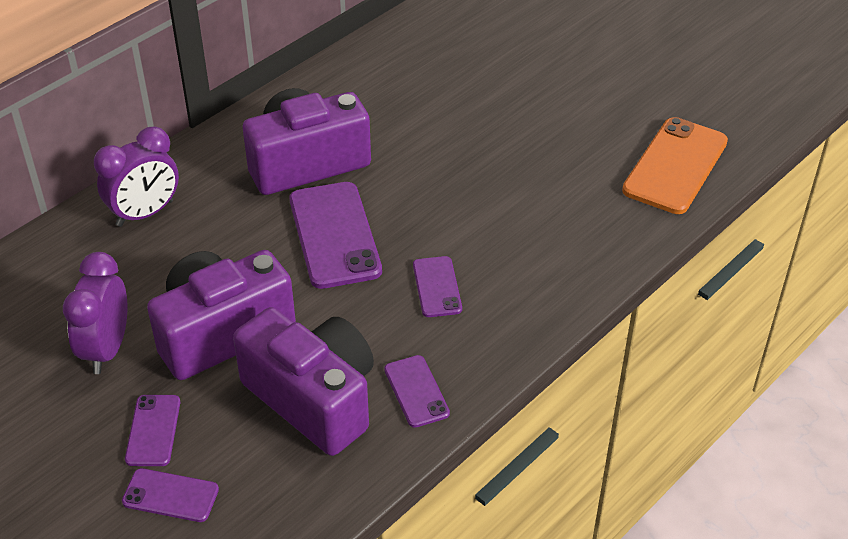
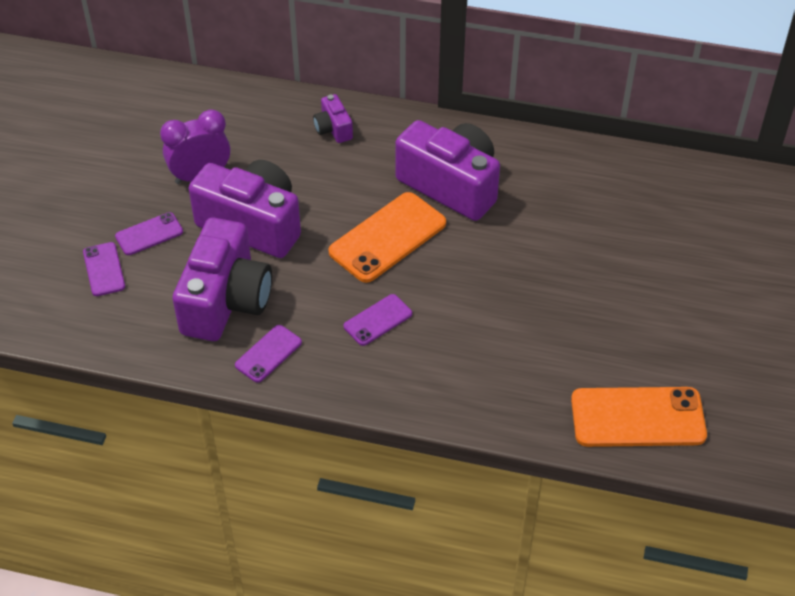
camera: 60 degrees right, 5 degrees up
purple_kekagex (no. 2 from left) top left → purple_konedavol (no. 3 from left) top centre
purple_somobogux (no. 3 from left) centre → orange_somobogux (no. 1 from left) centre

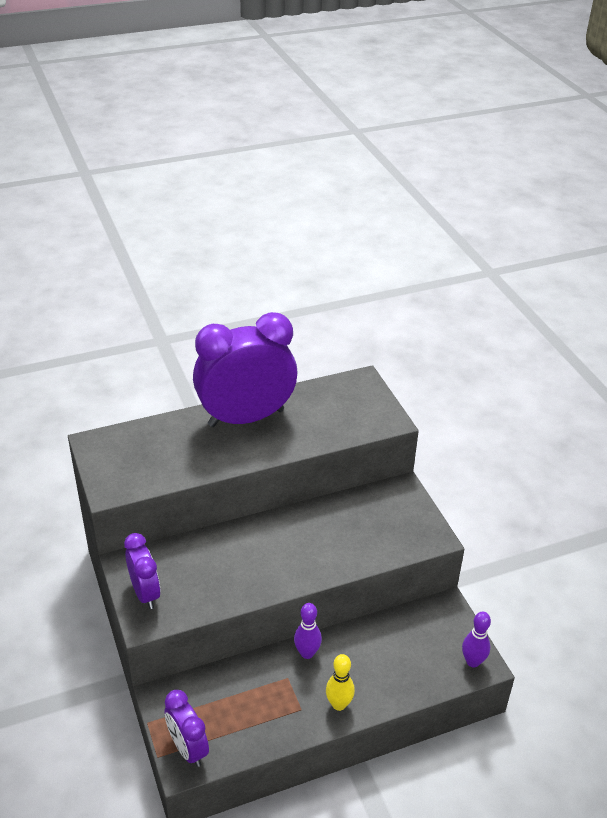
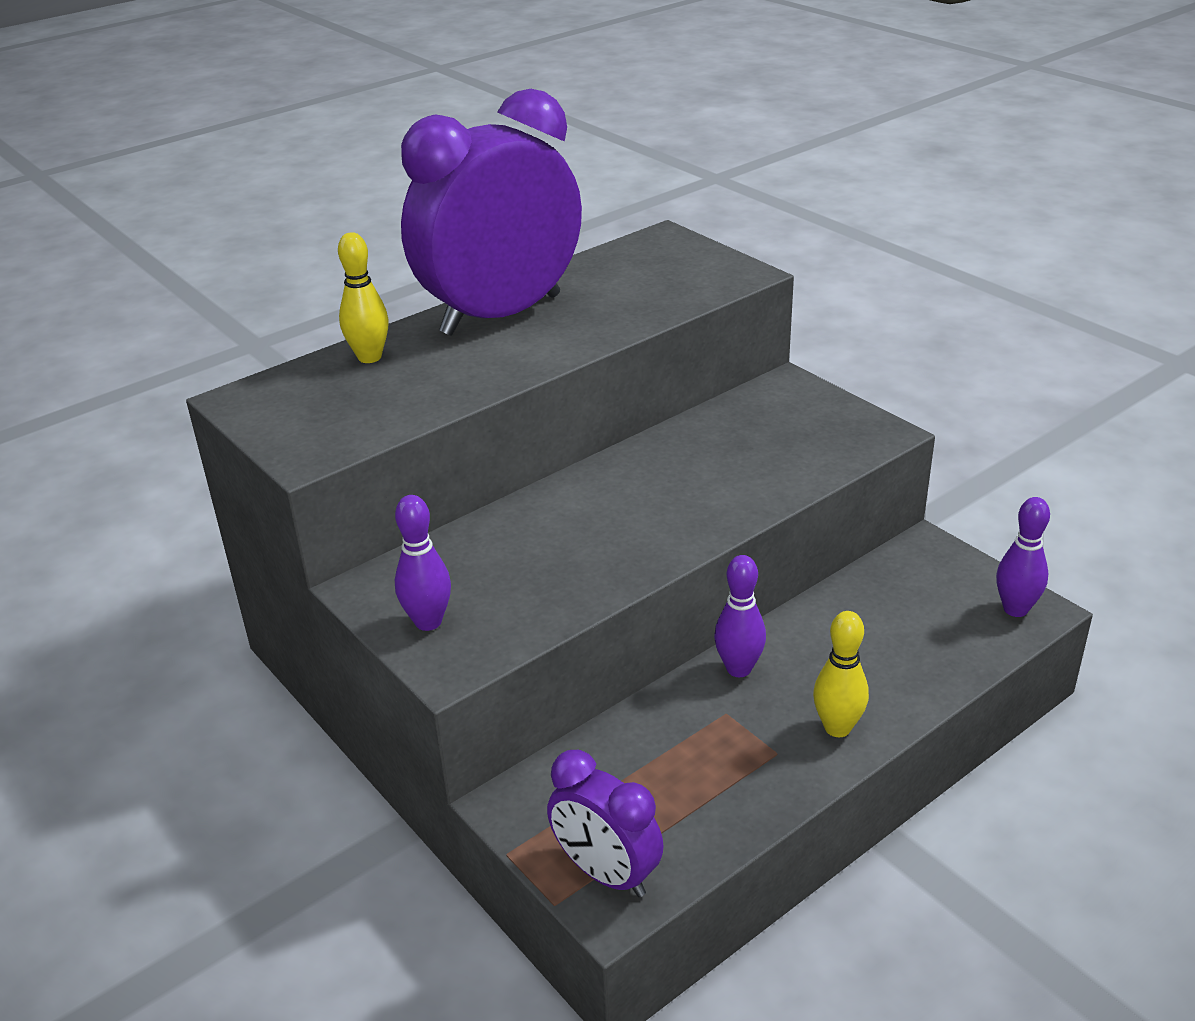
camera: 15 degrees left, 5 degrees down
- → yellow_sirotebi (no. 1 from left) top left
purple_kekagex (no. 1 from left) bottom left → purple_sirotebi (no. 1 from left) centre

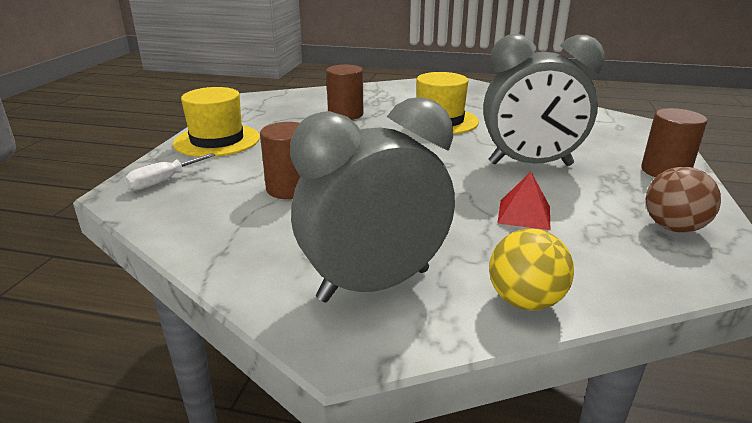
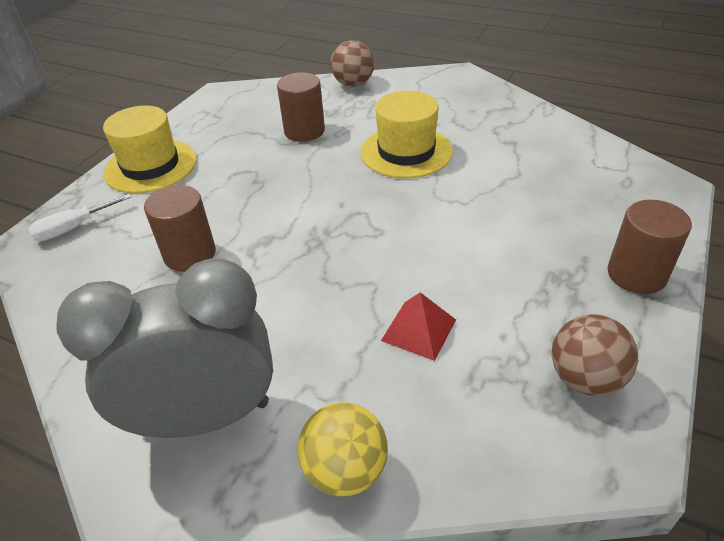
camera: 15 degrees right, 15 degrees up
grey_kekagex (no. 2 from left) top right → -
- → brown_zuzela (no. 1 from left) top centre

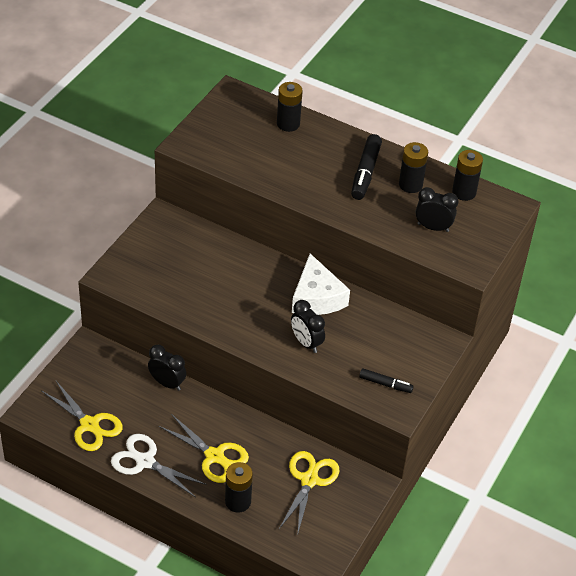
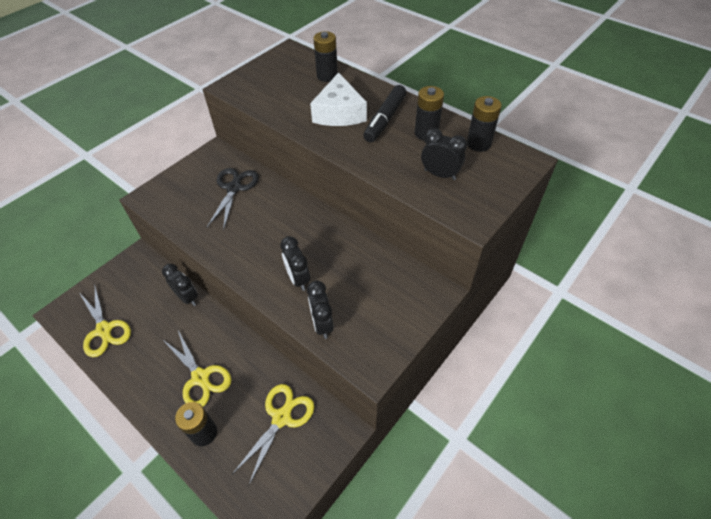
camera: 15 degrees right, 5 degrees up
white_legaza bottom left → -
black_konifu (no. 2 from left) middle right → -
- → black_legaza middle left
- → black_kekagex (no. 3 from left) centre
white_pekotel centre → white_pekotel top centre, shifted

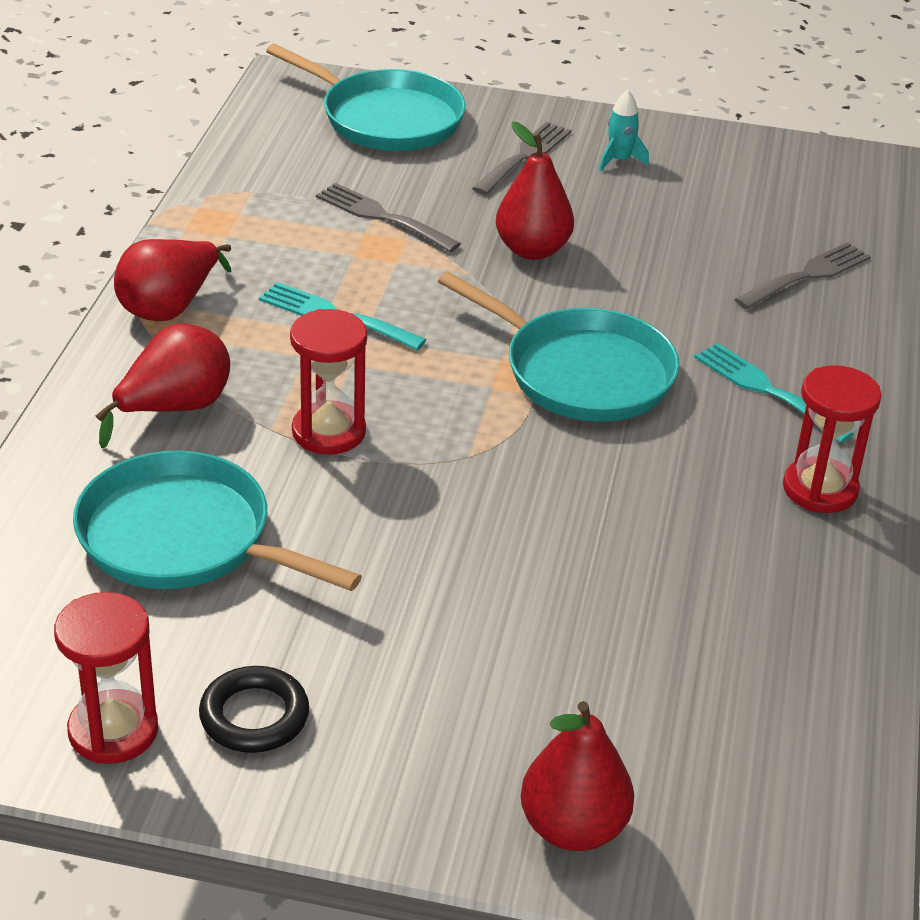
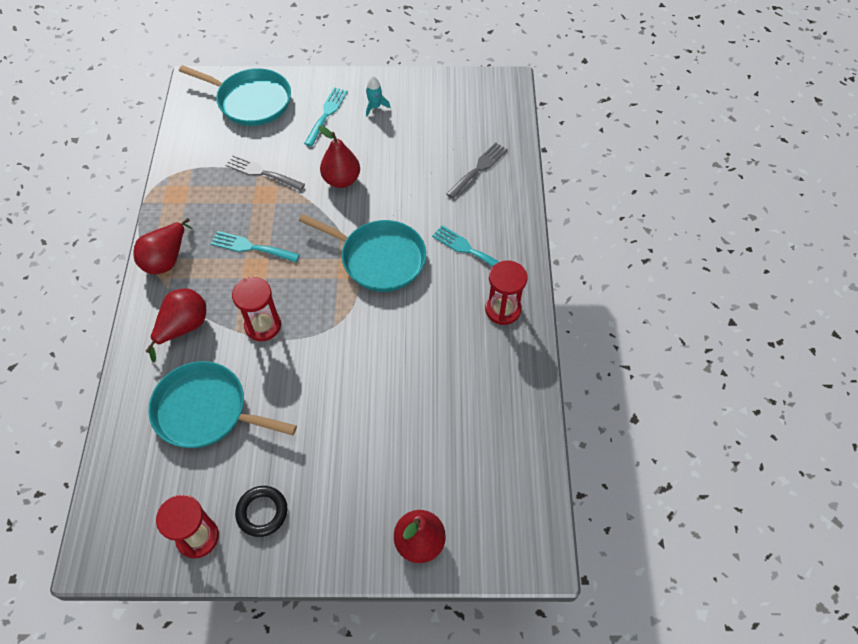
camera: 10 degrees left, 20 degrees up
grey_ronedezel (no. 2 from left) top centre → turquoise_ronedezel (no. 2 from left) top centre

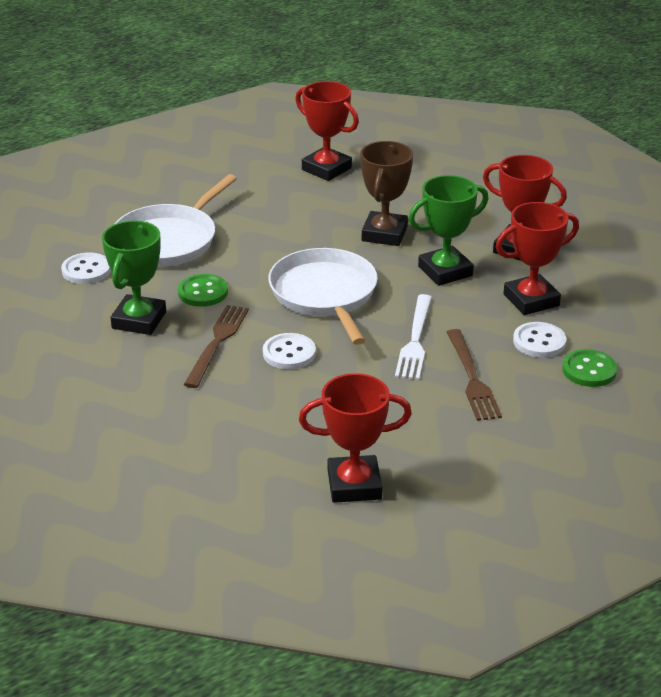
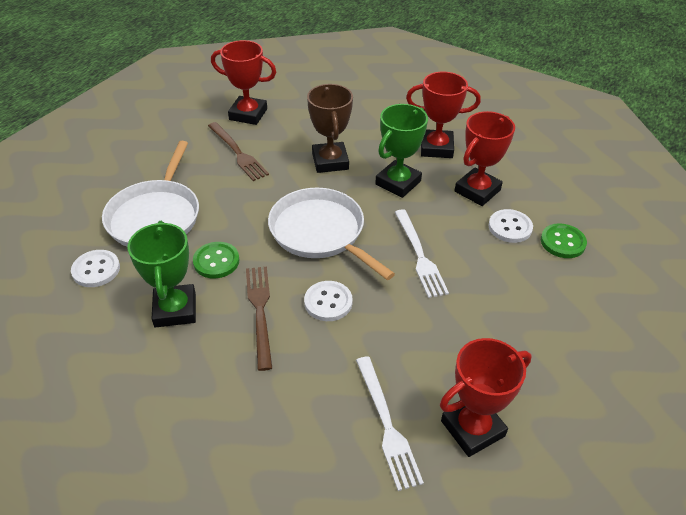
camera: 25 degrees left, 10 degrees up
- → white_ronedezel (no. 1 from left) bottom centre
brown_ronedezel (no. 2 from left in the first image) middle right → brown_ronedezel (no. 1 from left) top centre, shifted

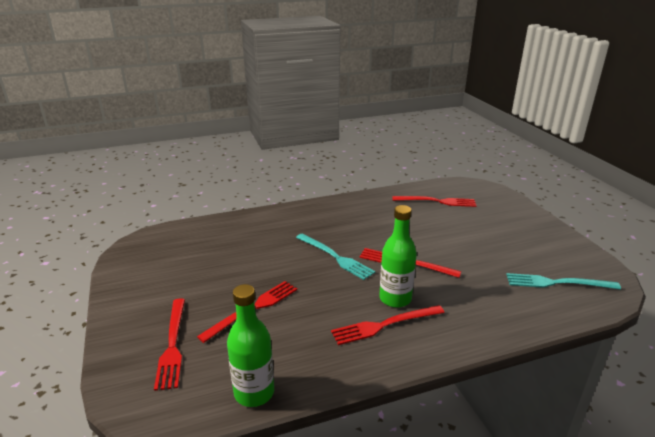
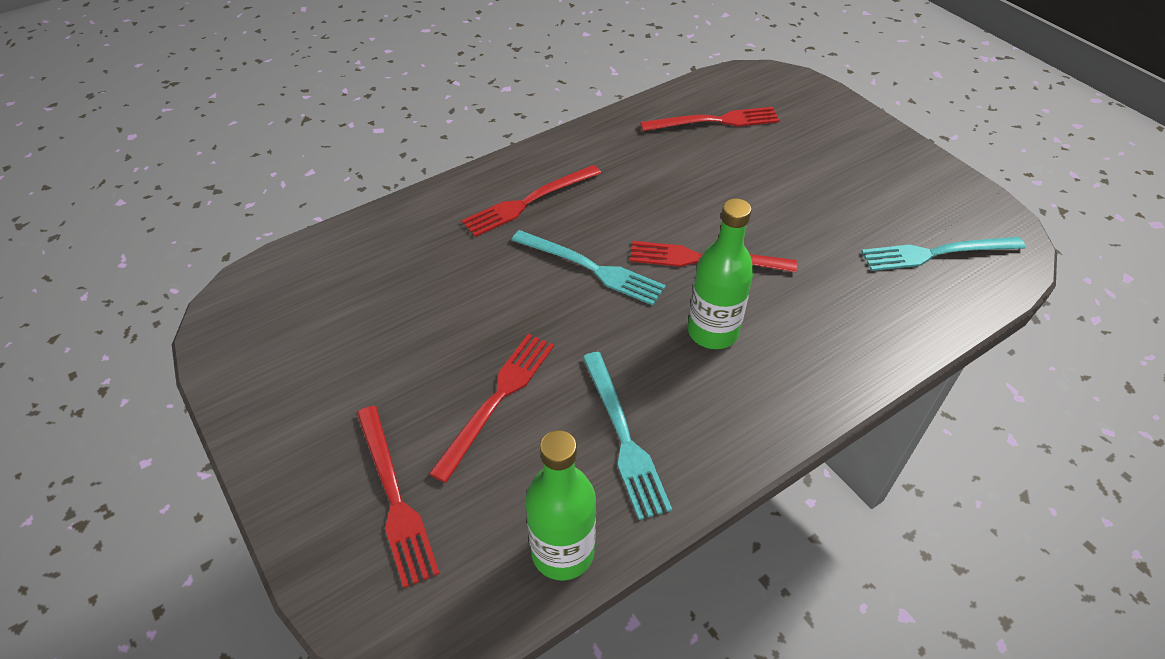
camera: 15 degrees left, 20 degrees up
- → turquoise_ronedezel (no. 2 from left) centre
red_ronedezel (no. 3 from left) bottom centre → red_ronedezel (no. 3 from left) top centre, shifted

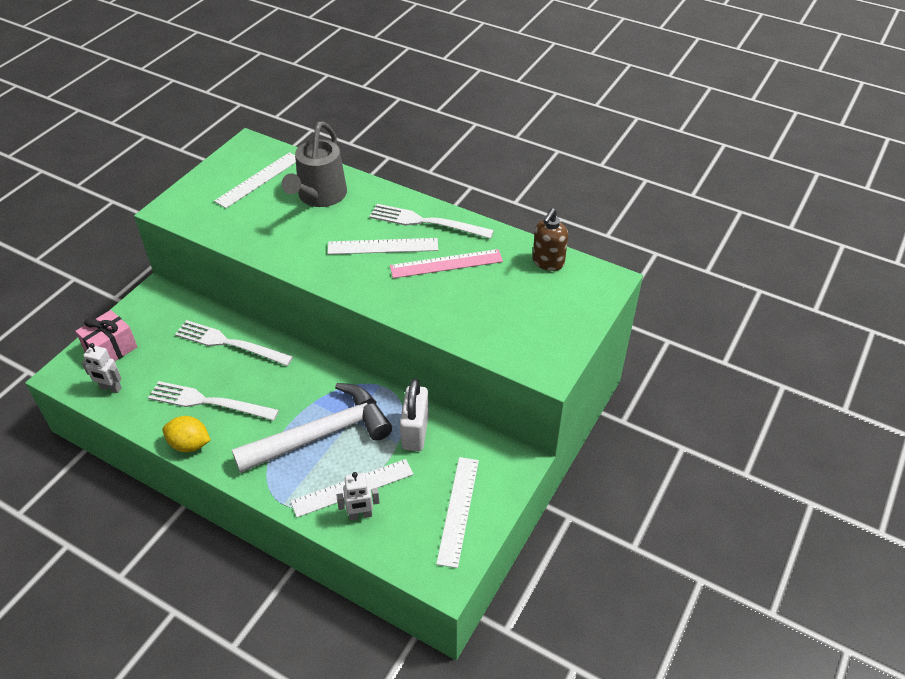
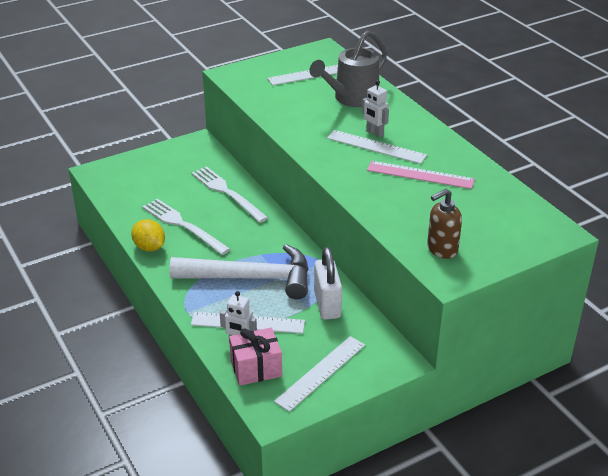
camera: 30 degrees right, 10 degrees down
white_ronedezel (no. 3 from left) top centre → -
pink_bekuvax middle left → pink_bekuvax bottom centre, shifted
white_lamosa (no. 1 from left in the first image) middle left → white_lamosa (no. 2 from left) top centre, shifted
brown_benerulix centre → brown_benerulix middle right, shifted
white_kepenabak centre, 45 degrees counterclockwise

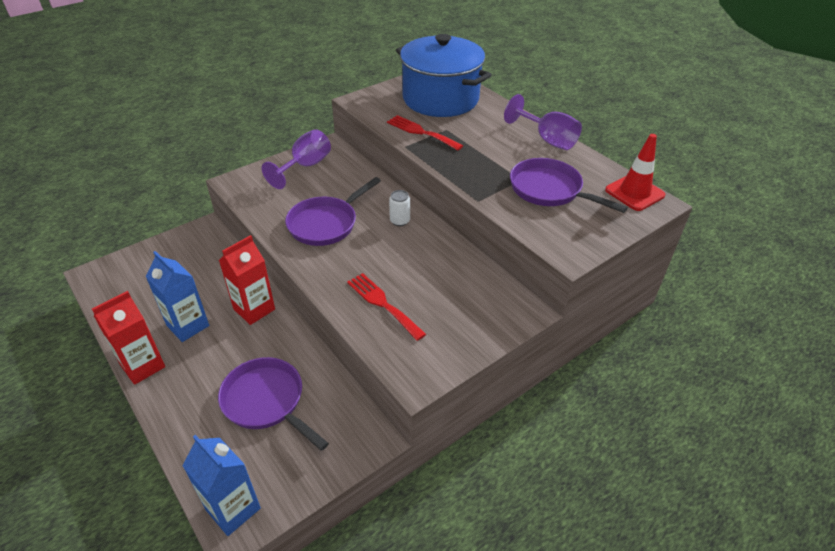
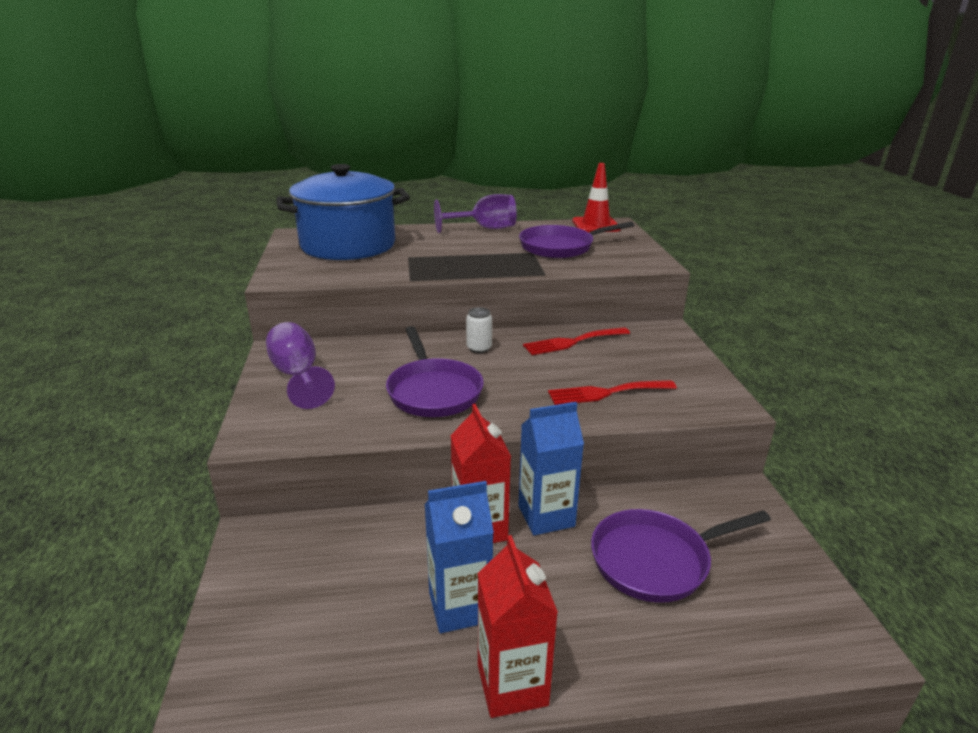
camera: 60 degrees left, 15 degrees down
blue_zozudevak (no. 2 from left) bottom left → blue_zozudevak (no. 2 from left) centre, shifted
red_ronedezel (no. 2 from left in the first image) top centre → red_ronedezel (no. 1 from left) centre, shifted

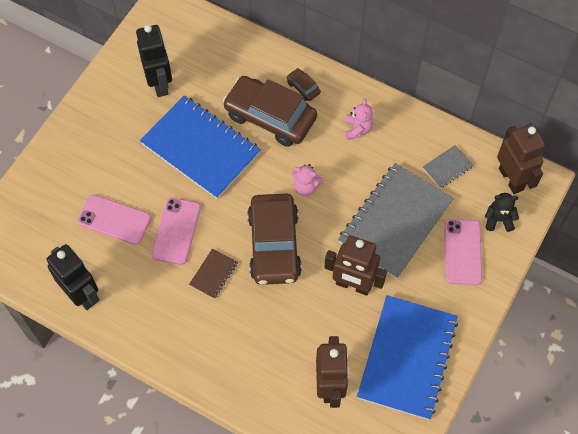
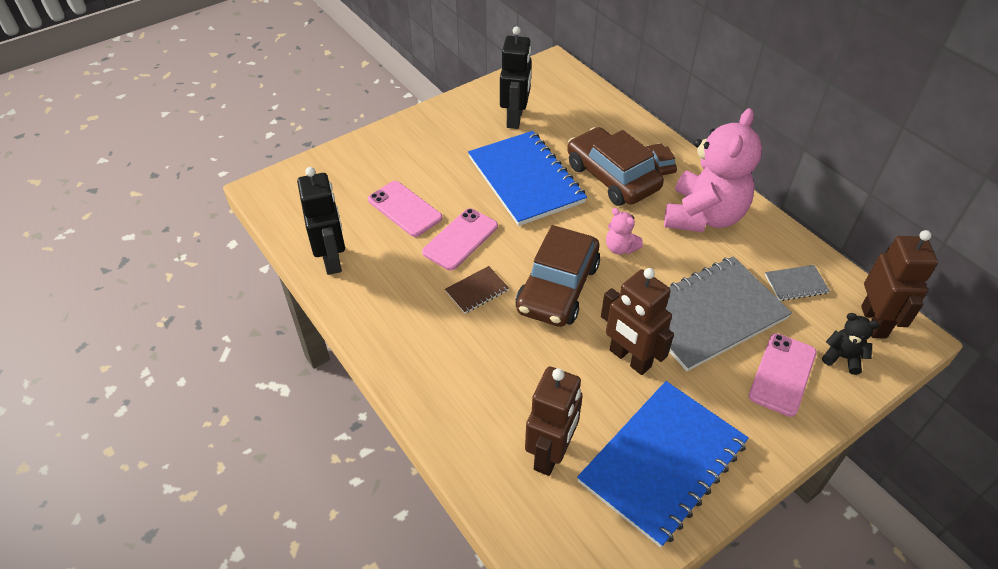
camera: 25 degrees right, 15 degrees down
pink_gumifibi (no. 2 from left) top centre → pink_gumifibi (no. 2 from left) top right, x2.37

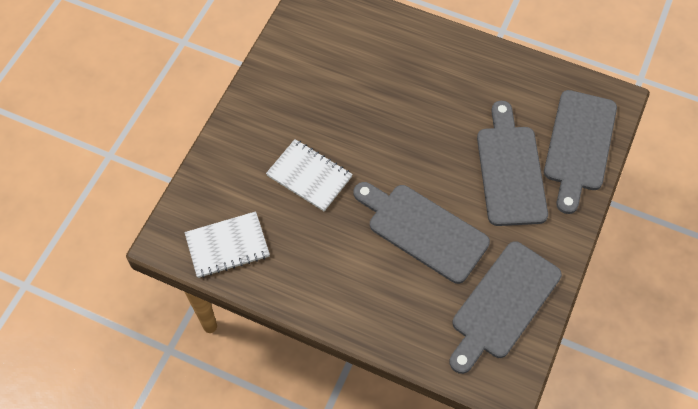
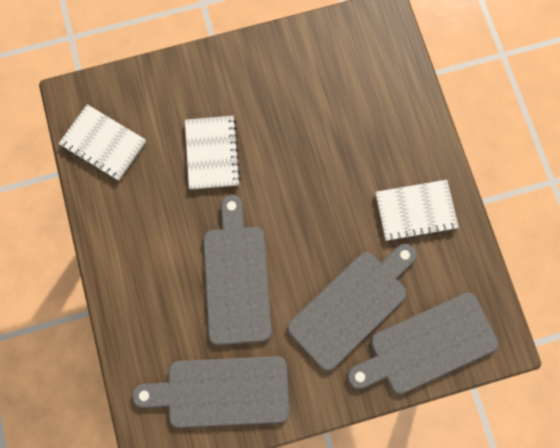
camera: 50 degrees right, 15 degrees up
- → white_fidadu (no. 3 from left) middle right

